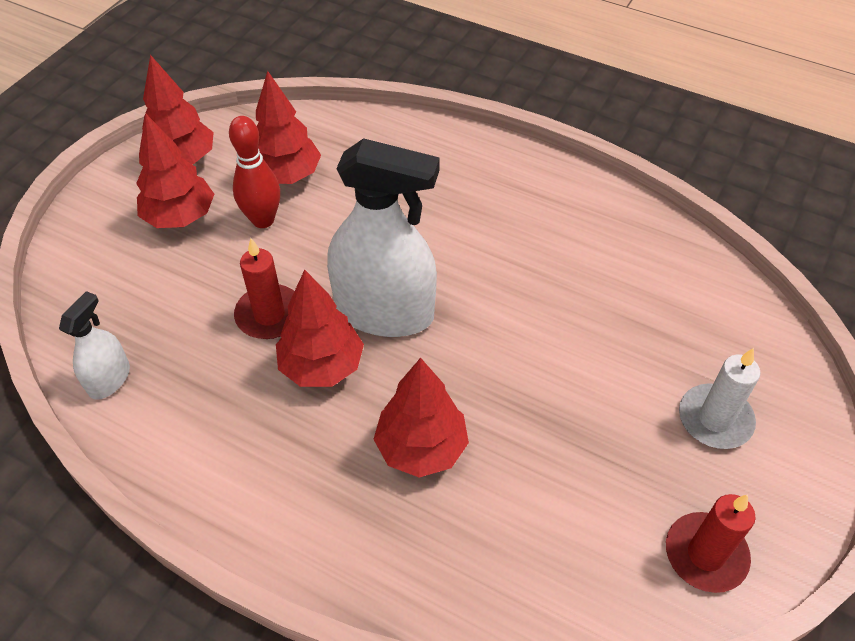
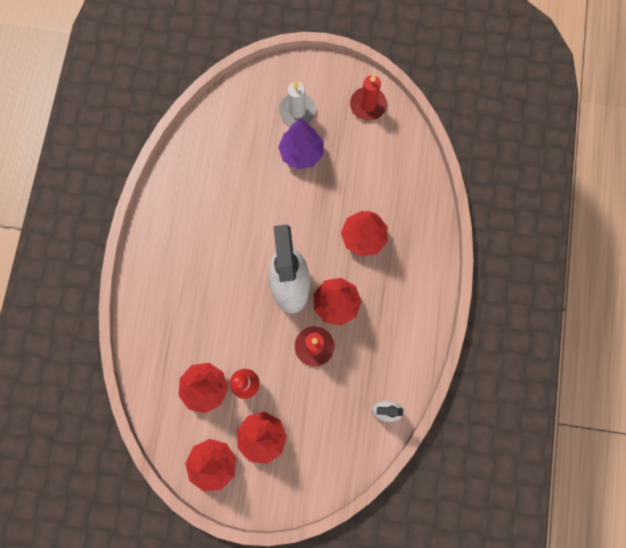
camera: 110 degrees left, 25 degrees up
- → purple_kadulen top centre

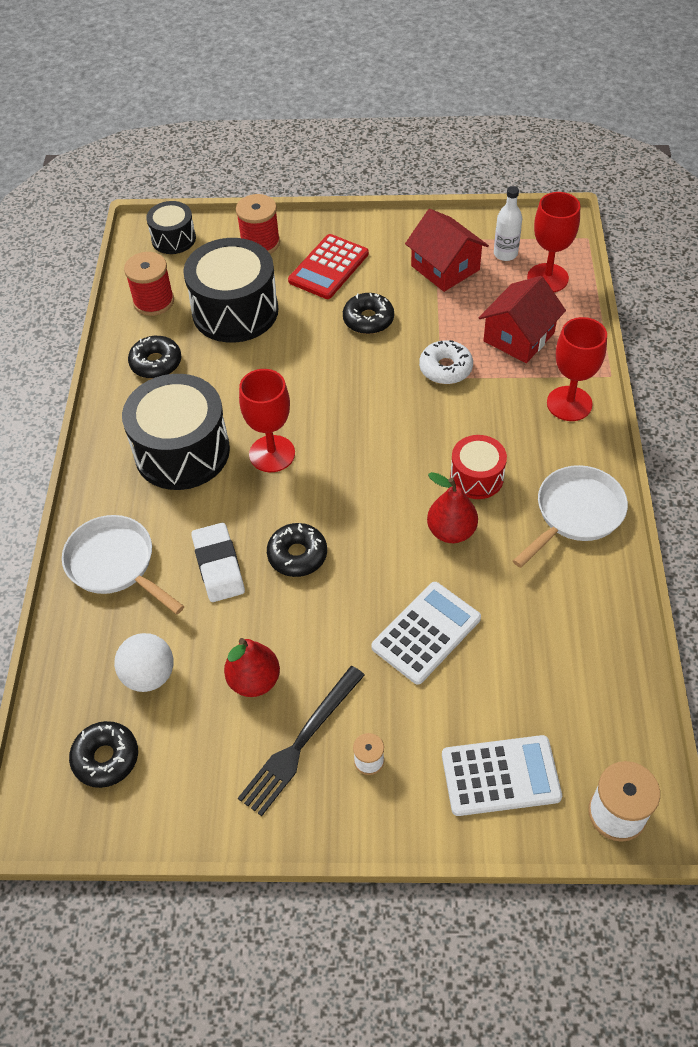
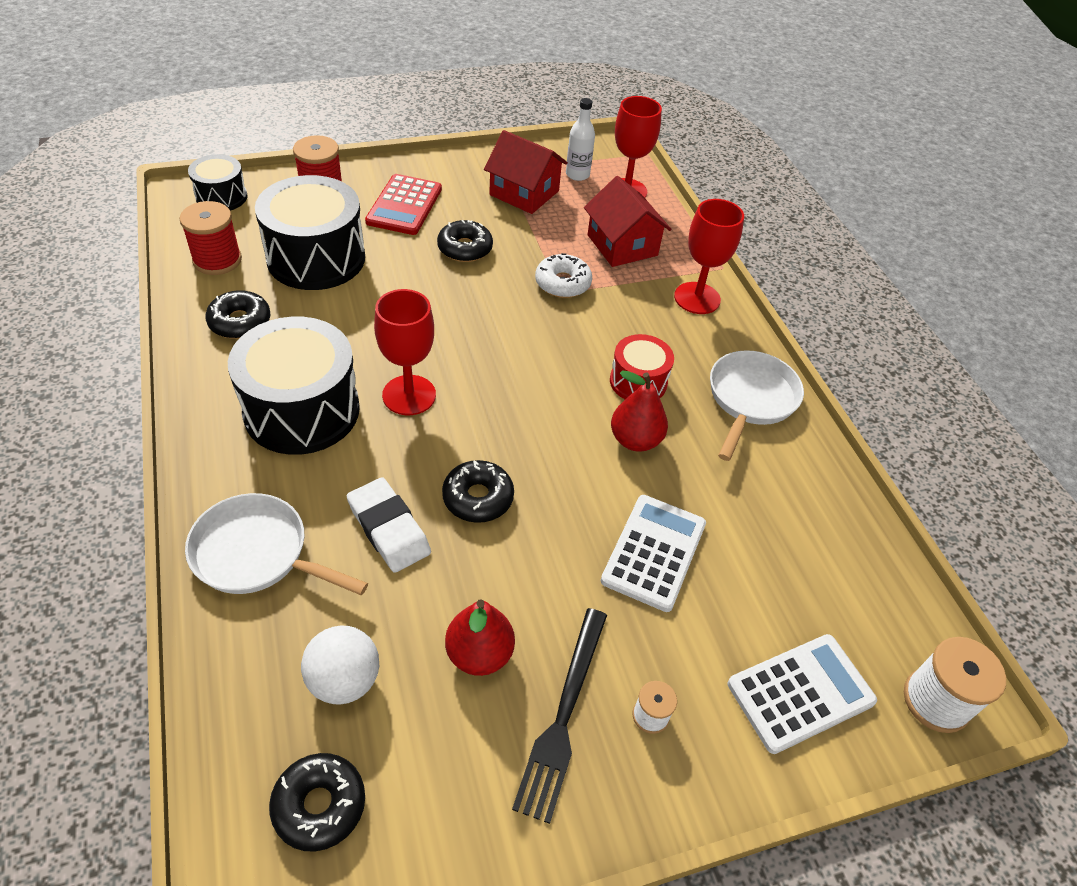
camera: 25 degrees left, 5 degrees down
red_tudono (no. 2 from left) top right → red_tudono (no. 2 from left) top centre, 45 degrees counterclockwise

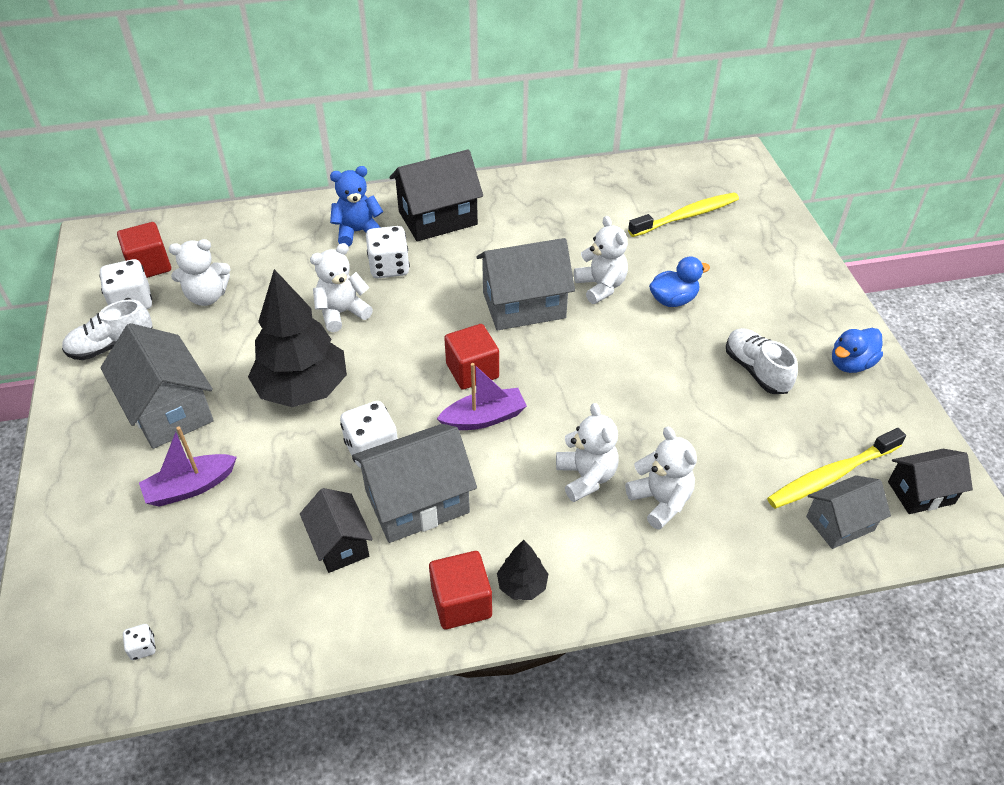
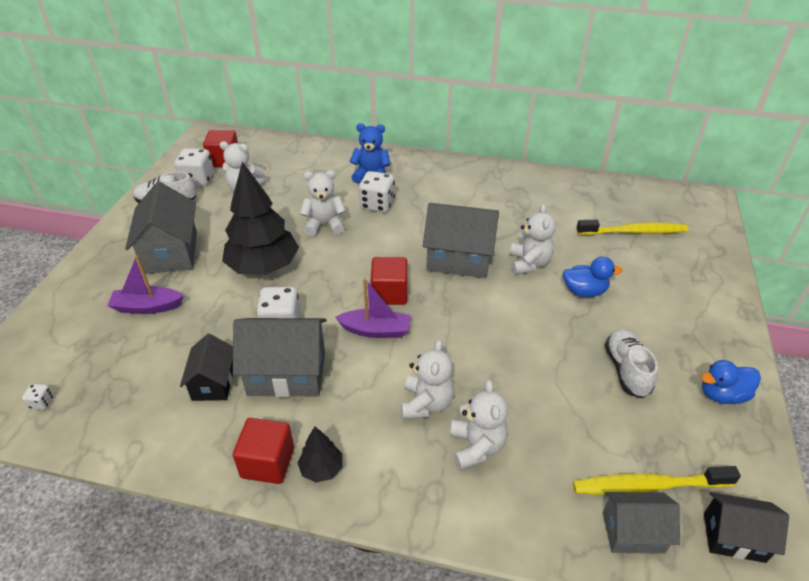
camera: 25 degrees right, 5 degrees down
black_tudono (no. 2 from left) top centre → -

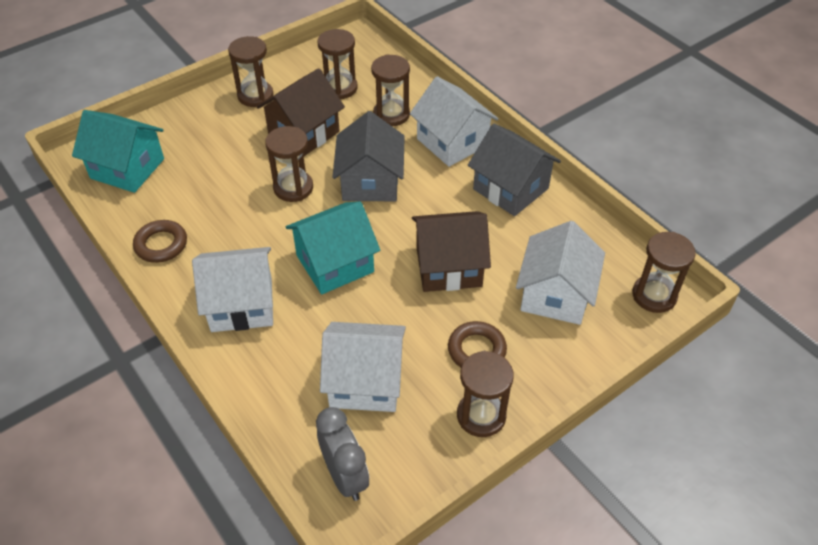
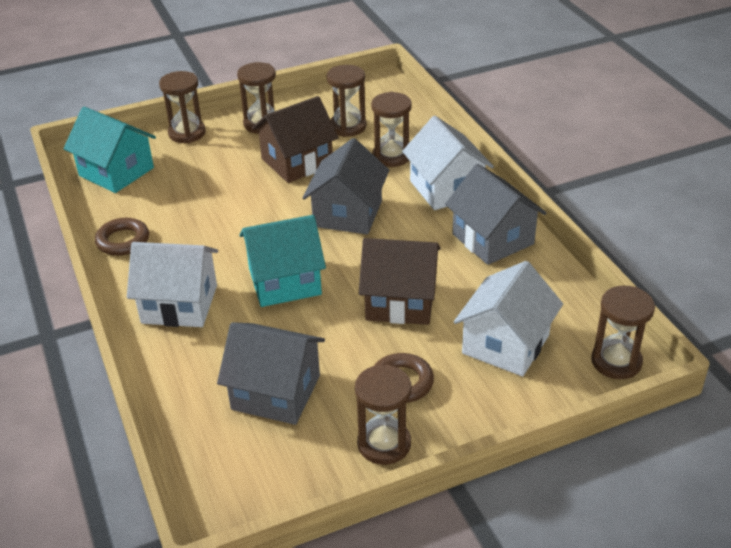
camera: 15 degrees right, 10 degrees down
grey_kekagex bottom centre → -
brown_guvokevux (no. 2 from left in the first image) top centre → brown_guvokevux (no. 1 from left) top left, shifted
white_tudono (no. 2 from left) bottom centre → grey_tudono (no. 1 from left) bottom centre

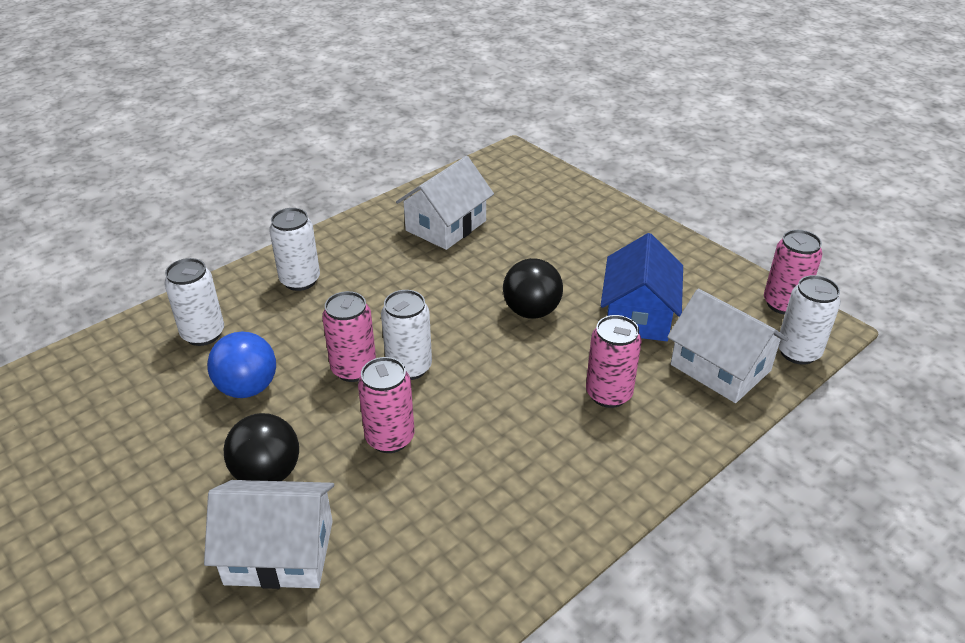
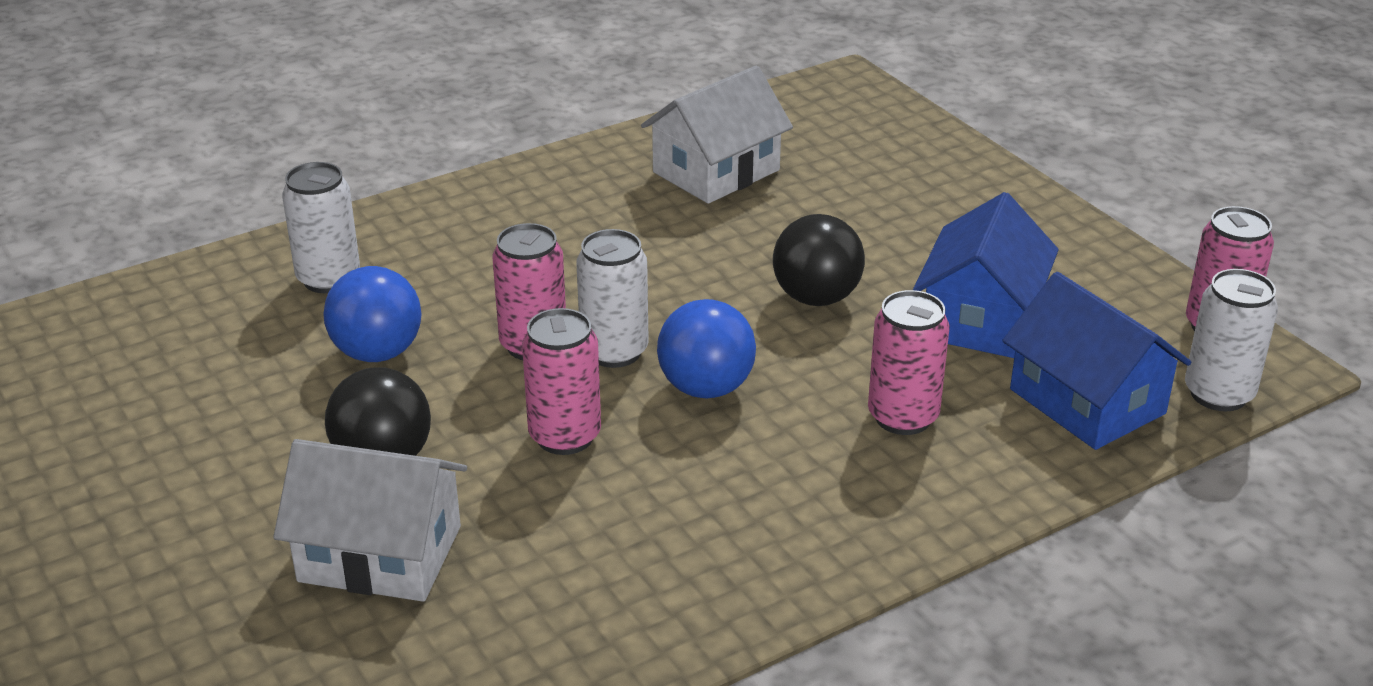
camera: 10 degrees right, 5 degrees down
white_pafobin (no. 2 from left) middle left → -
- → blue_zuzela (no. 2 from left) centre
white_tudono (no. 3 from left) middle right → blue_tudono (no. 2 from left) middle right

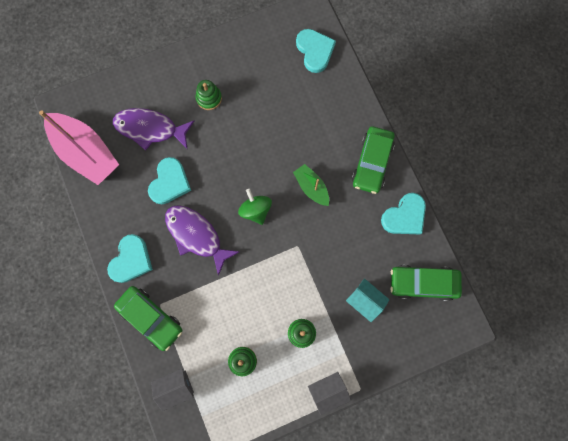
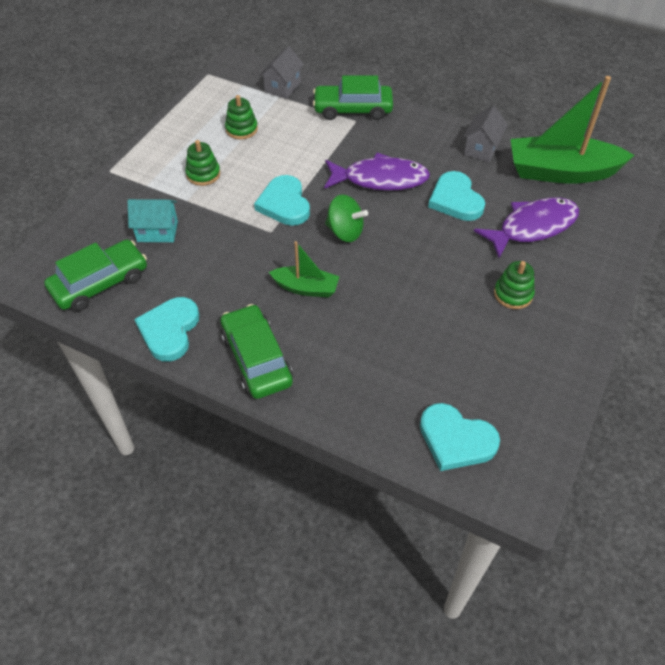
camera: 140 degrees right, 25 degrees down
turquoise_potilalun (no. 1 from left in the first image) middle left → turquoise_potilalun (no. 2 from left) top centre, shifted
grey_tudono (no. 2 from left) bottom centre → grey_tudono (no. 2 from left) top right, shifted
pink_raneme middle left → green_raneme (no. 2 from left) top right

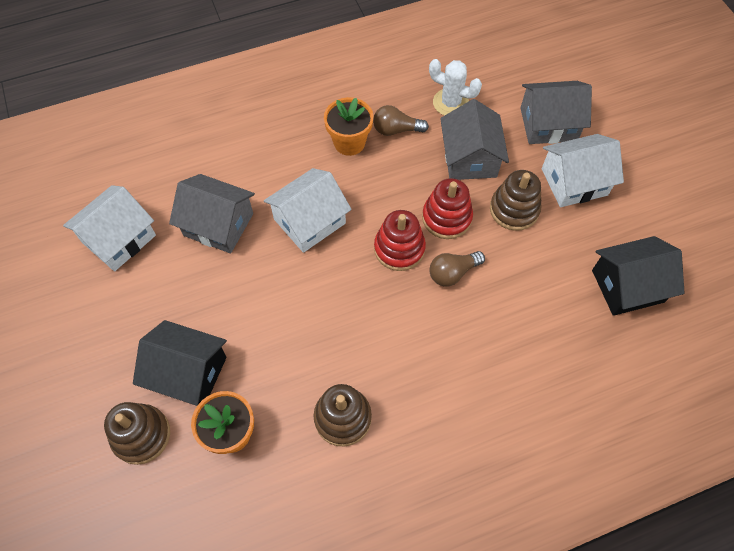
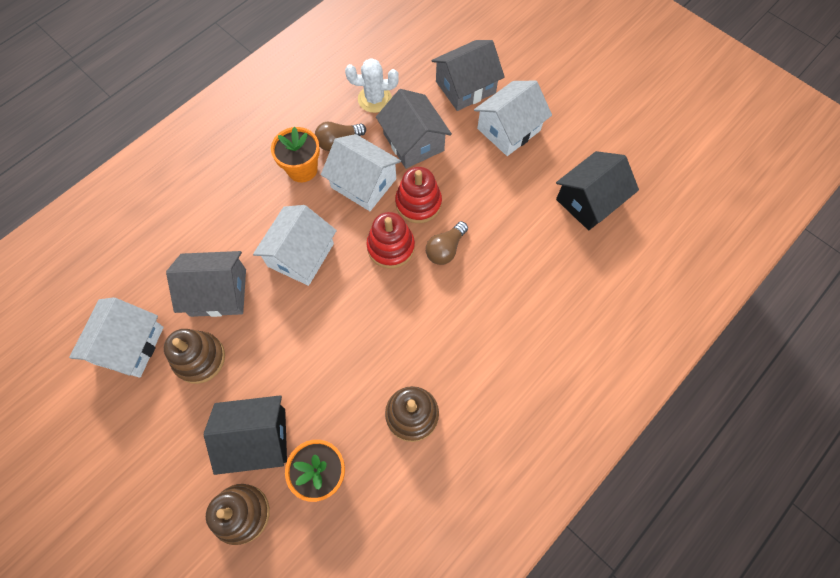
camera: 25 degrees left, 5 degrees up
- → white_tudono (no. 3 from left) top centre
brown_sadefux (no. 3 from left in the first image) middle right → brown_sadefux (no. 1 from left) middle left, shifted

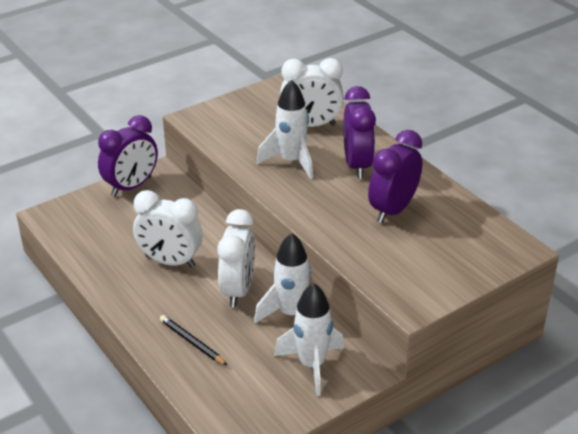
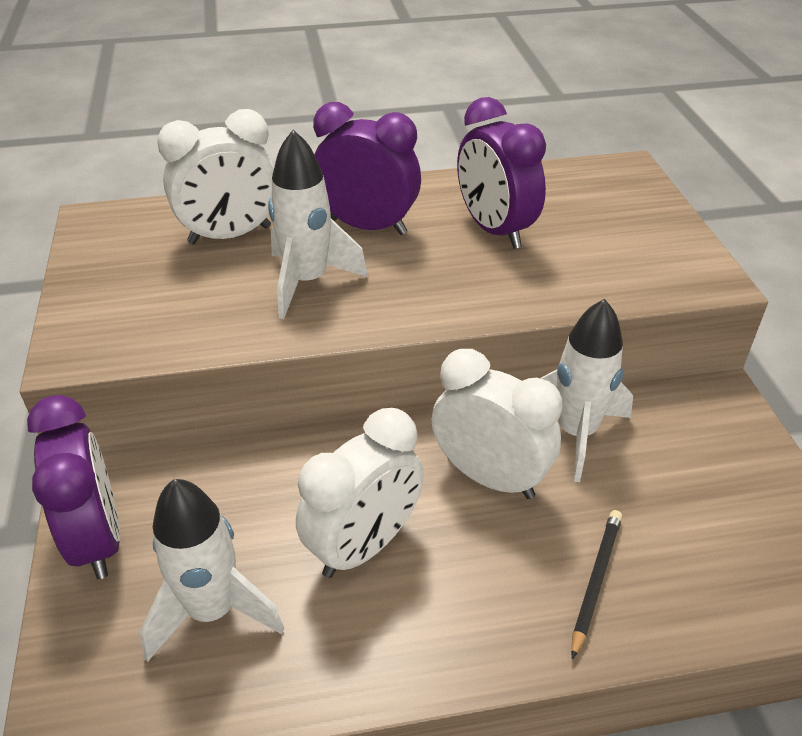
camera: 65 degrees left, 5 degrees up
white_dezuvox (no. 3 from left in the first image) bottom centre → white_dezuvox (no. 1 from left) bottom left, shifted
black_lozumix bottom centre → black_lozumix bottom right, 135 degrees clockwise
white_kekagex (no. 3 from left in the first image) top centre → white_kekagex (no. 1 from left) top left, 45 degrees clockwise

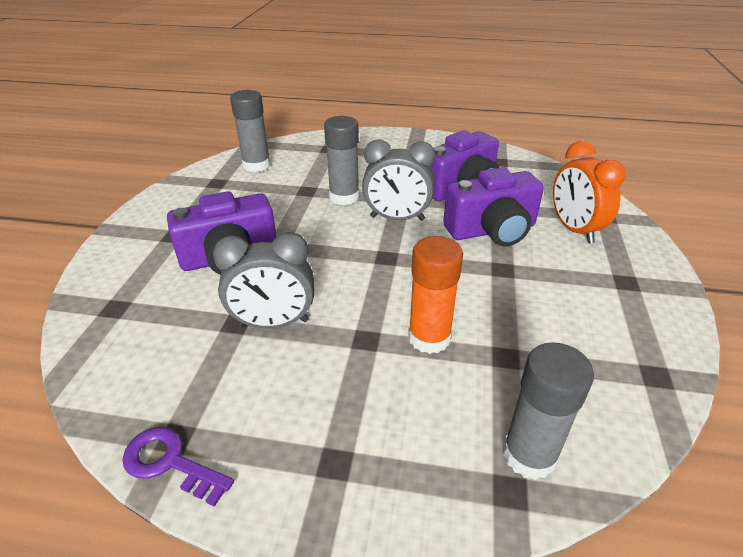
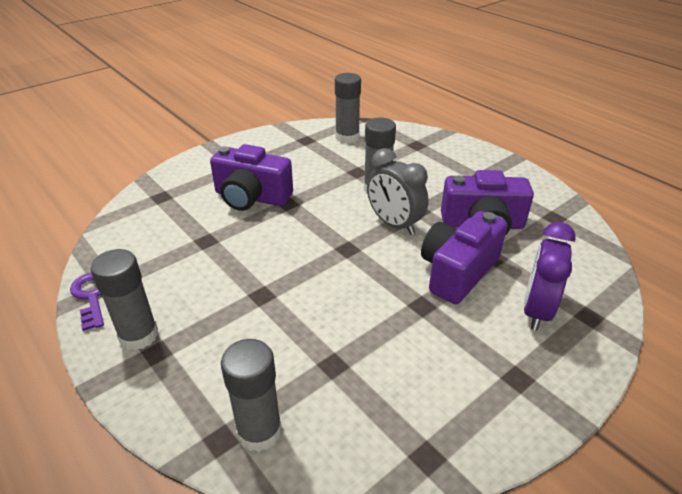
camera: 40 degrees right, 0 degrees up
grey_kekagex (no. 1 from left) centre → -
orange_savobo centre → -
- → grey_savobo (no. 1 from left) middle left
orange_kekagex middle right → purple_kekagex middle right
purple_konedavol (no. 3 from left in the first image) centre → purple_konedavol (no. 2 from left) middle right, 105 degrees clockwise

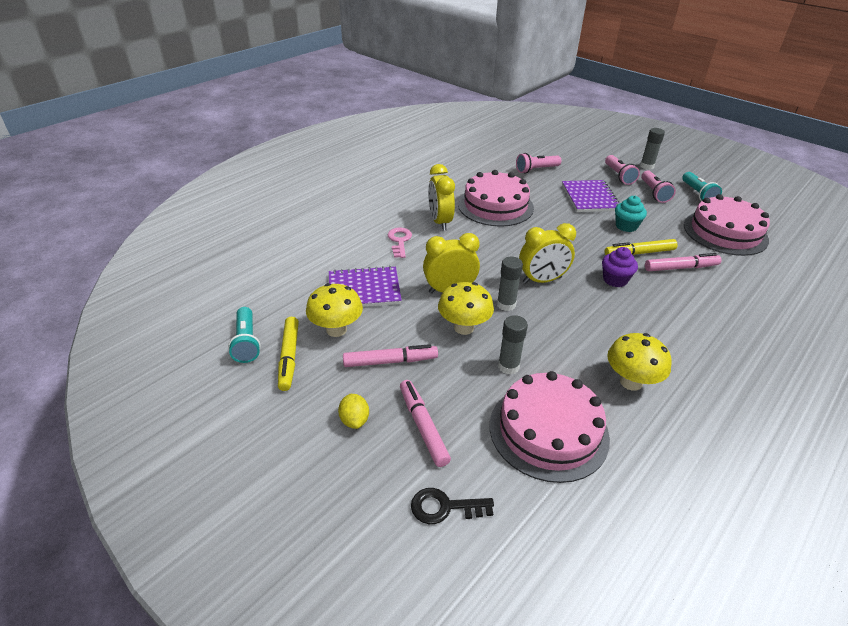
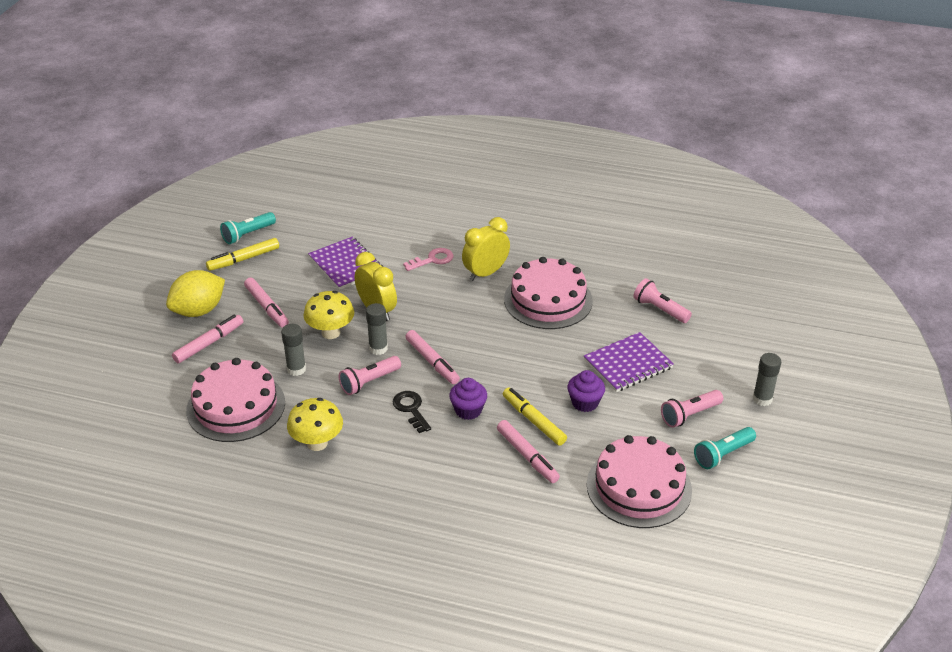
camera: 65 degrees right, 0 degrees up
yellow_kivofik (no. 1 from left) centre → -
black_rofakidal bottom centre → black_rofakidal centre, shifted
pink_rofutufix (no. 2 from left in the first image) top right → pink_rofutufix (no. 1 from left) centre, shifted
yellow_kekagex (no. 3 from left) centre → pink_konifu (no. 3 from left) centre
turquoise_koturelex middle right → purple_koturelex (no. 2 from left) centre
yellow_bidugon centre → yellow_bidugon middle left, x1.96

